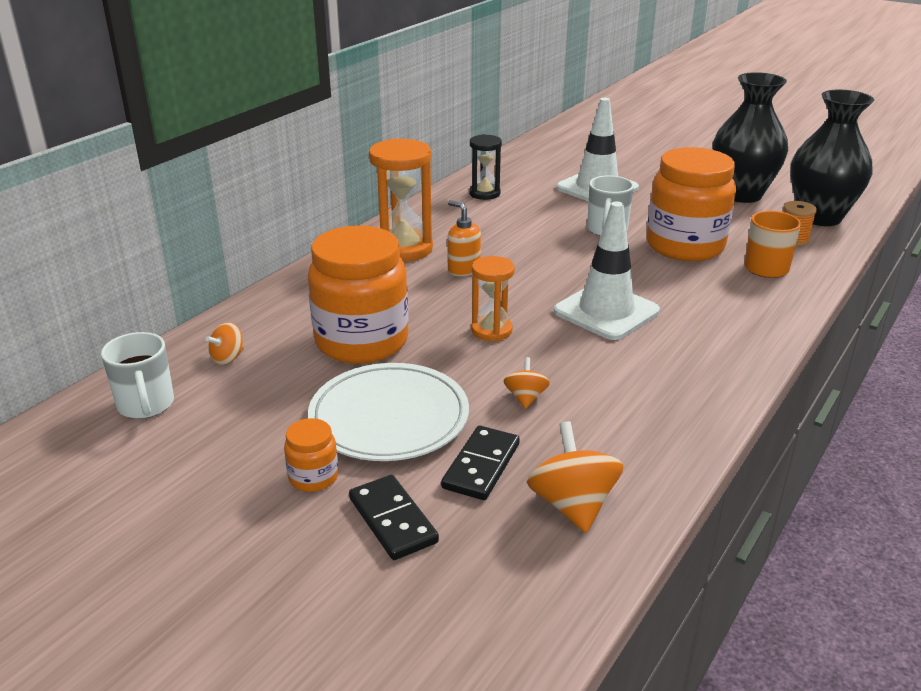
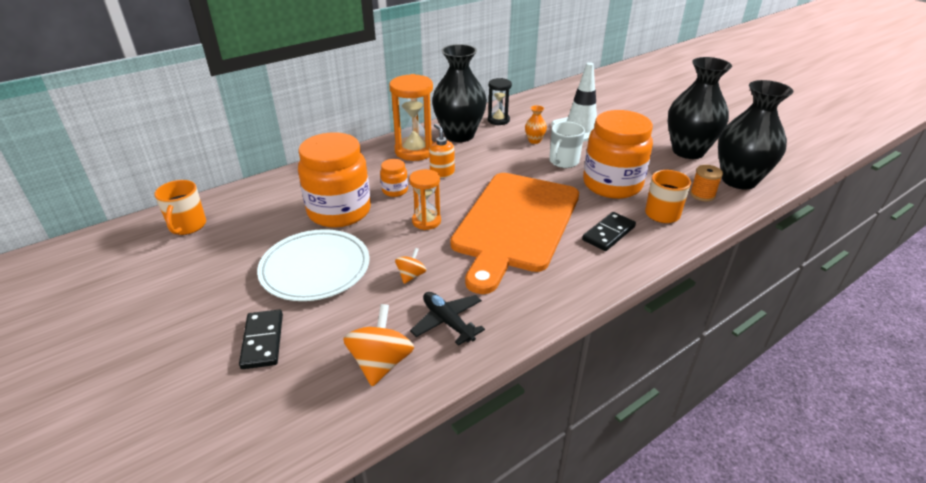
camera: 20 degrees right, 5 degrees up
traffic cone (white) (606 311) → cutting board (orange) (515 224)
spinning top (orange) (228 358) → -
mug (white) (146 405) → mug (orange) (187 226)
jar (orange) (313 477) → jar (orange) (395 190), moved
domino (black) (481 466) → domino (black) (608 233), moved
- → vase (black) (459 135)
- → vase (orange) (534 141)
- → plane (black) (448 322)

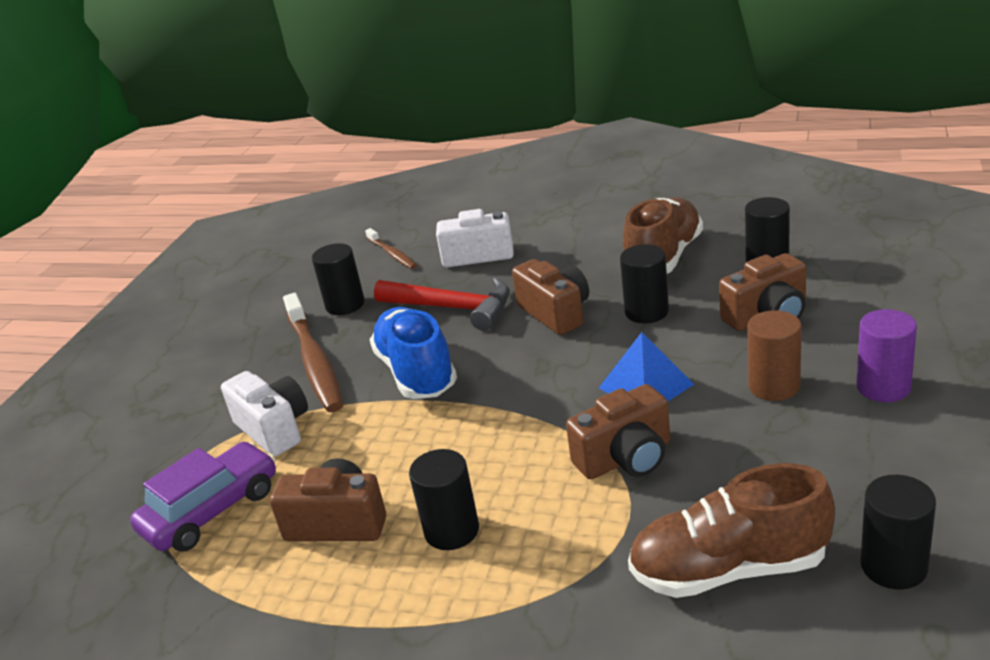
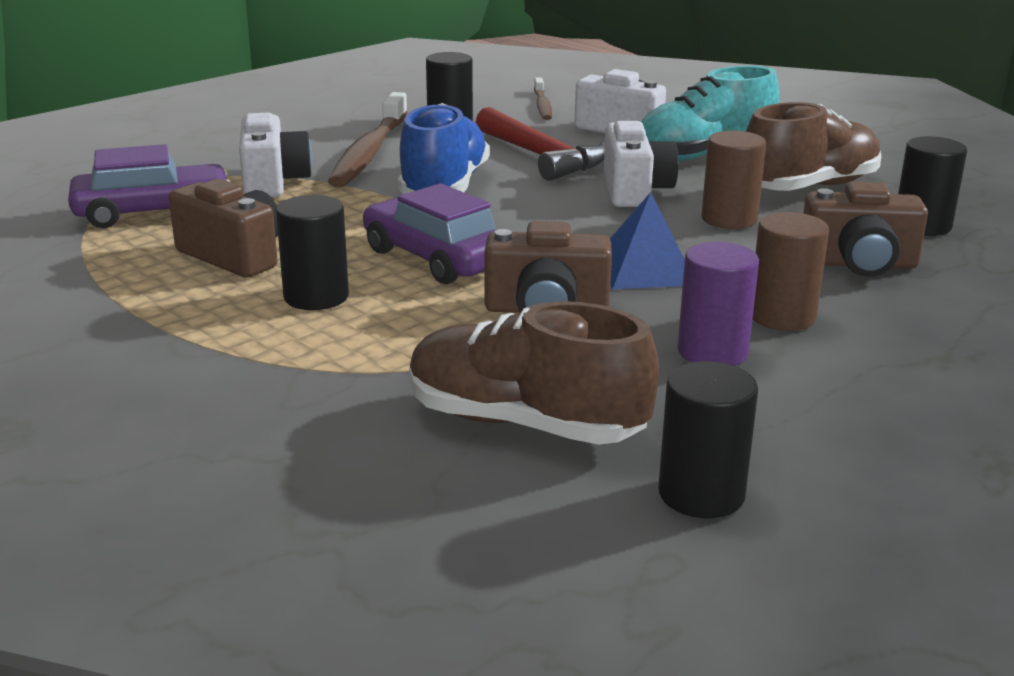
camera: 25 degrees right, 5 degrees down
cylinder (black) (646 312) → cylinder (brown) (729 219)
camera (brown) (556 313) → camera (white) (635 191)
cylinder (purple) (883 387) → cylinder (purple) (712 352), moved
- → shoe (turquoise) (704 154)
- → car (purple) (435 258)

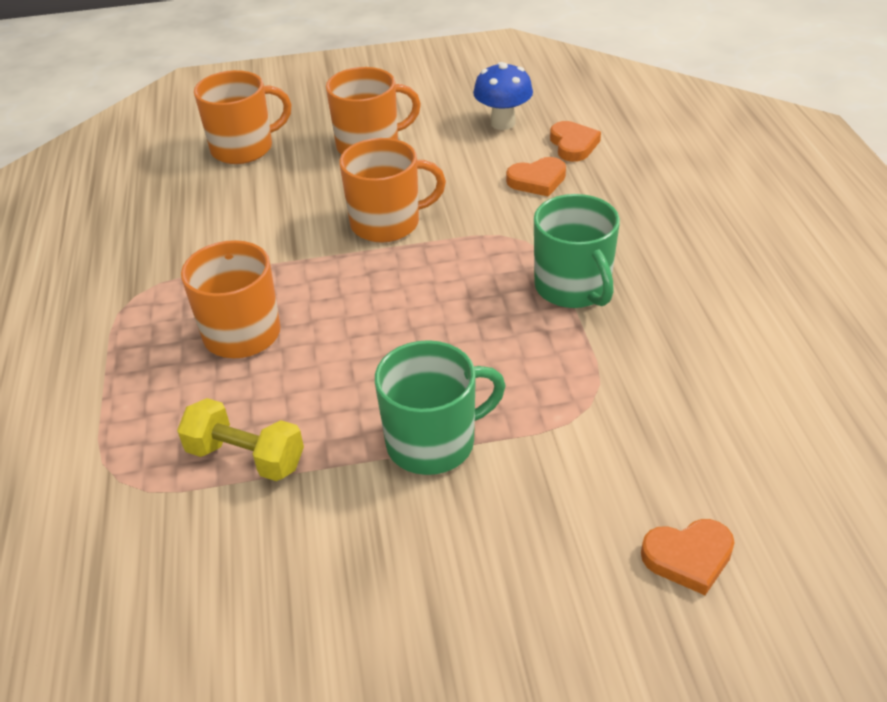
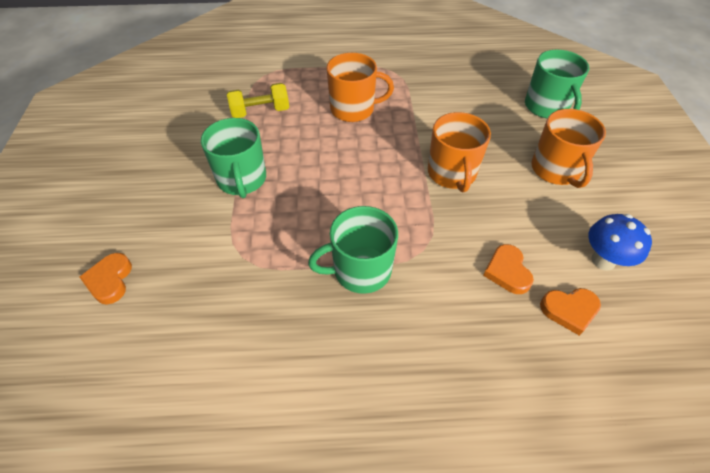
camera: 95 degrees right, 10 degrees up
mug (orange) (244 148) → mug (green) (547 107)
dumbbell (yellow) (246 457) → dumbbell (yellow) (260 112), 45 degrees clockwise

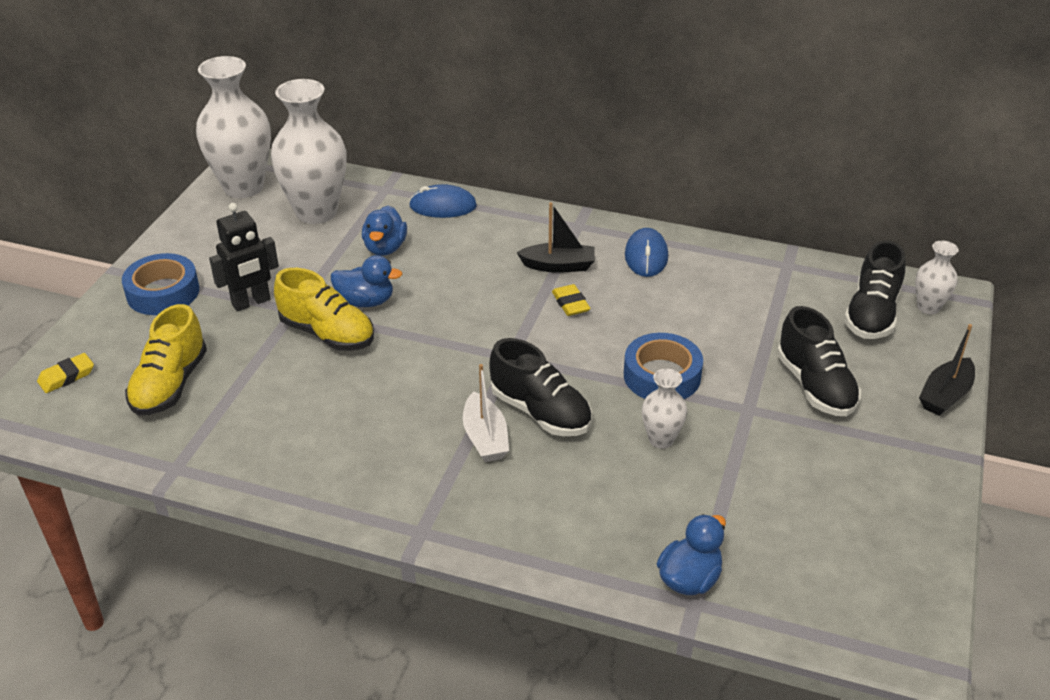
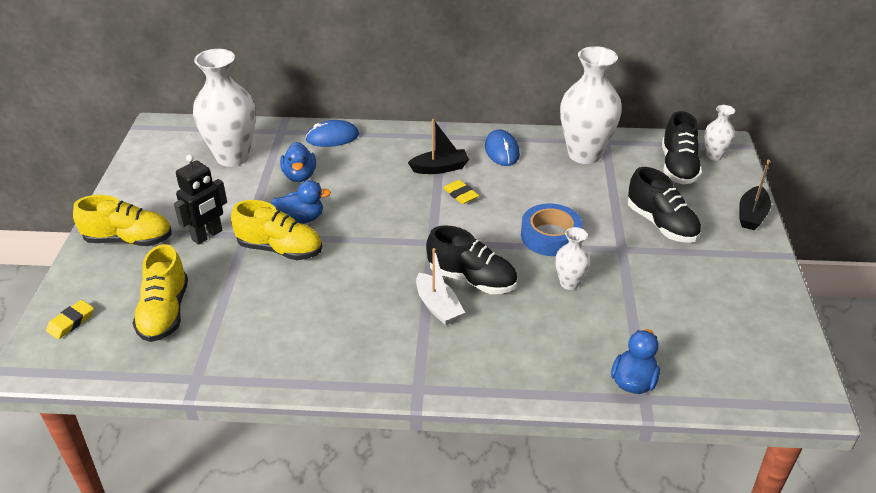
camera: 15 degrees left, 0 degrees up
vase (white) (243 187) → vase (white) (584 154), moved
tape (blue) (163 292) → shoe (yellow) (129 240)

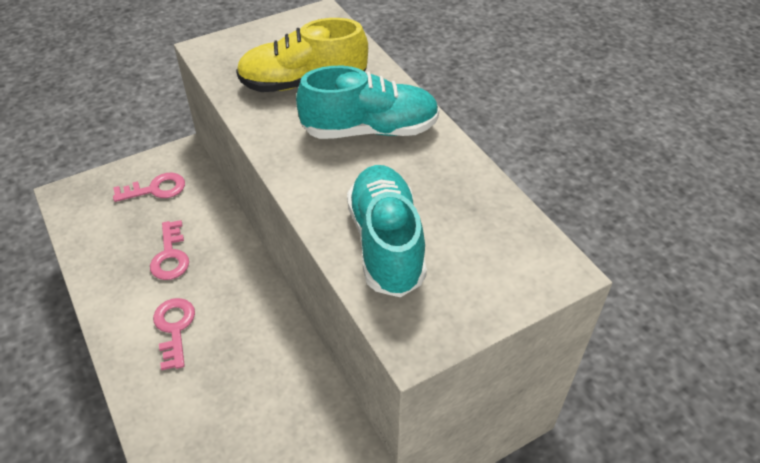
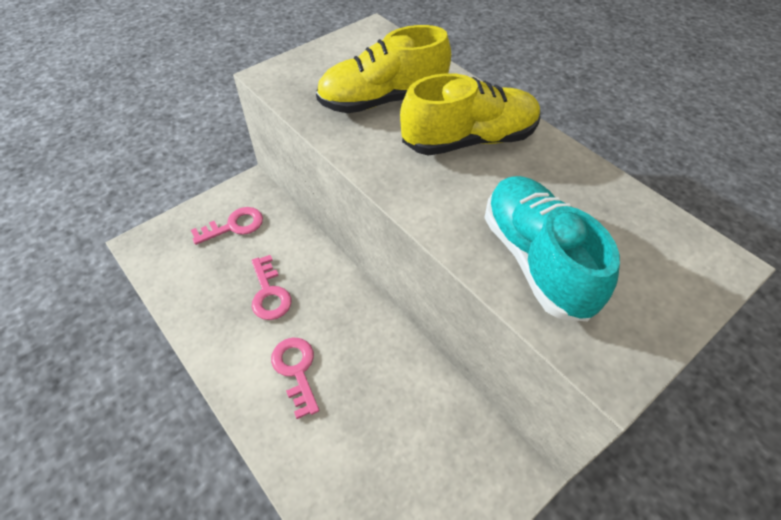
camera: 10 degrees left, 5 degrees up
shoe (turquoise) (370 130) → shoe (yellow) (469 140)

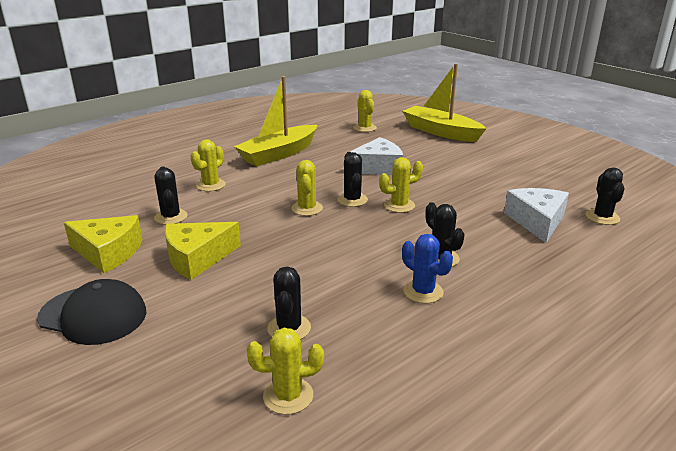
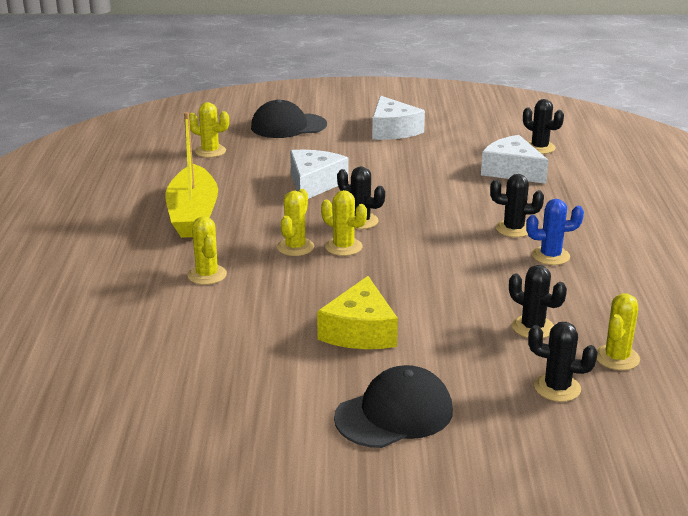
camera: 50 degrees left, 0 degrees up
boat (yellow) (441 132) → cap (black) (288 126)
cactus (yellow) (399 205) → cactus (yellow) (295 247), moved
cactus (black) (171 217) → cactus (black) (557 388), moved
cheese (yellow) (108 252) → -
- → cheese (white) (392 130)

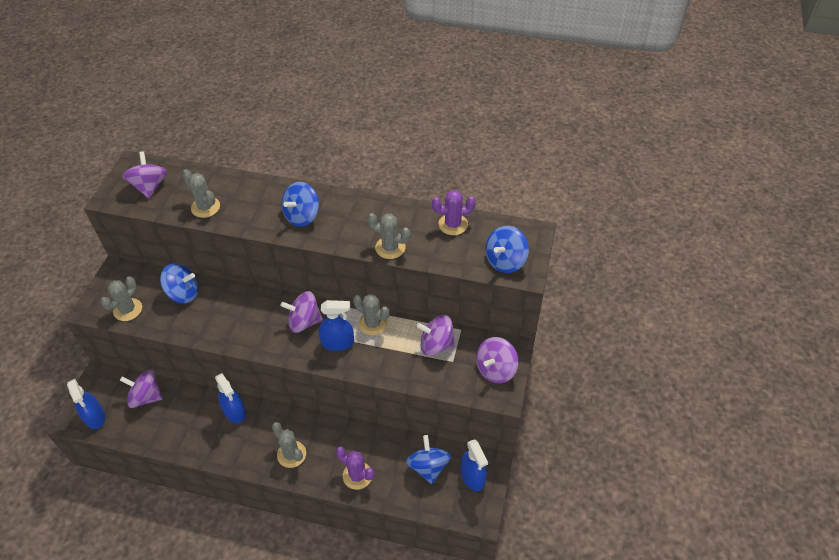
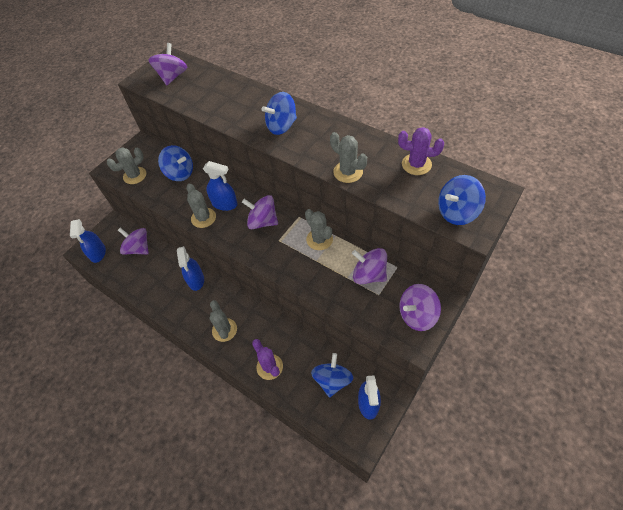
camera: 25 degrees right, 5 degrees up
cactus (grey) (205 207) → cactus (grey) (203 218), moved
spray bottle (blue) (338 342) → spray bottle (blue) (224 204), moved

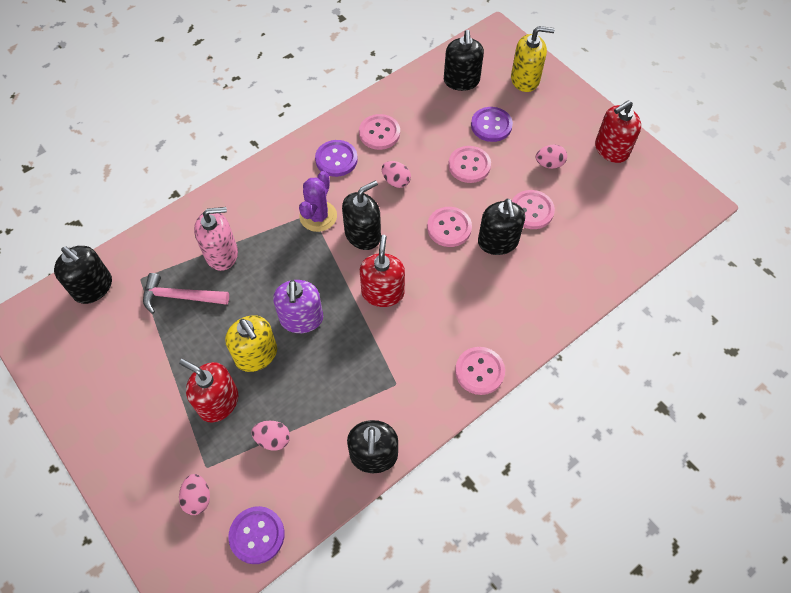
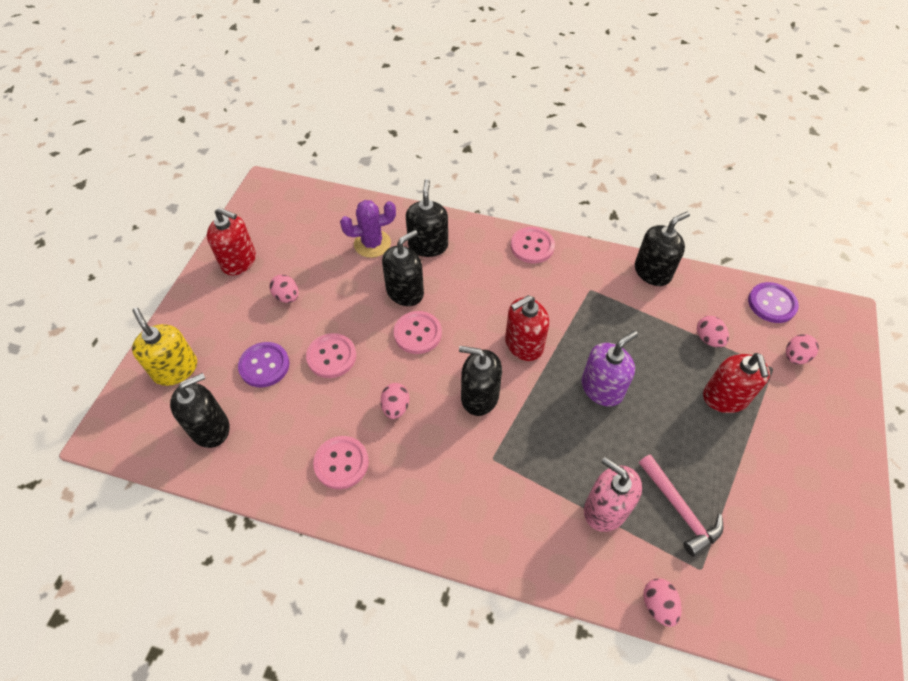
camera: 125 degrees left, 5 degrees down
button (purple) (336 159) → -
cactus (purple) (318 216) → cactus (purple) (372 244), moved
button (pink) (531 211) → -
soap dispenser (black) (93 287) → soap dispenser (black) (428 245), moved
soap dispenser (yellow) (256 355) → -
- → egg (pink) (658 605)

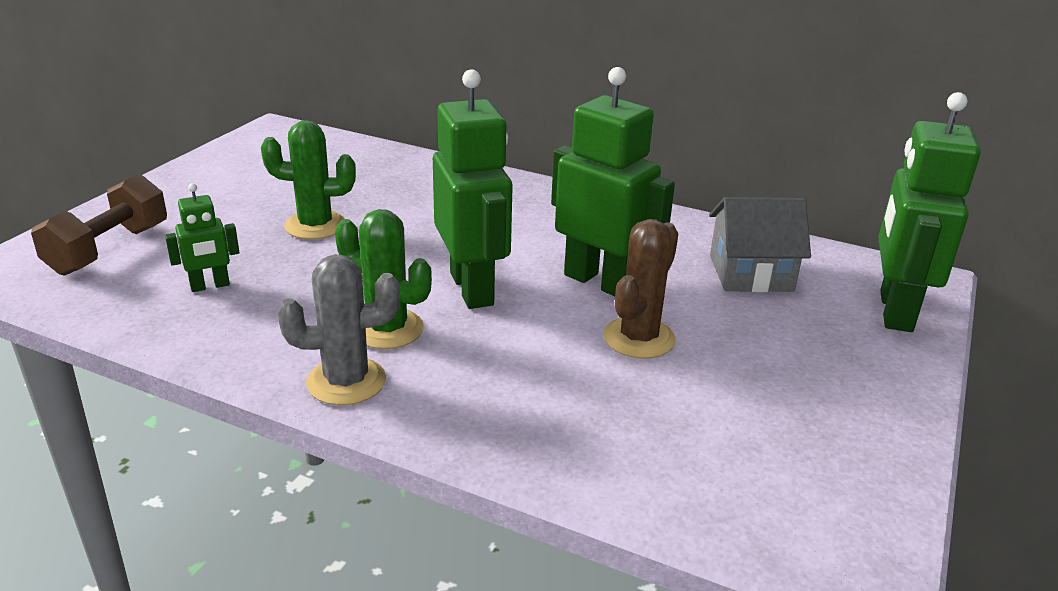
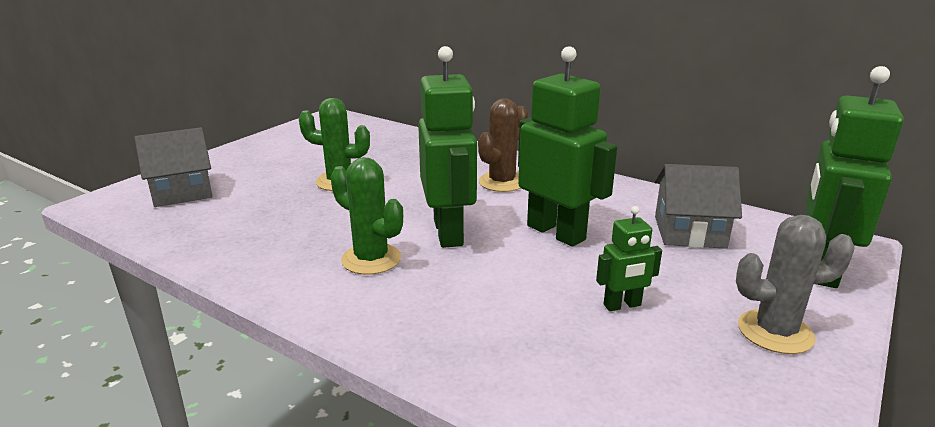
camera: 10 degrees right, 5 degrees down
dumbbell (brown) (108 249) → house (grey) (182 192)
robot (green) (210 286) → robot (green) (622 305), moved
cactus (brown) (638 338) → cactus (brown) (502 182), moved
cactus (grey) (346 381) → cactus (grey) (775 332), moved

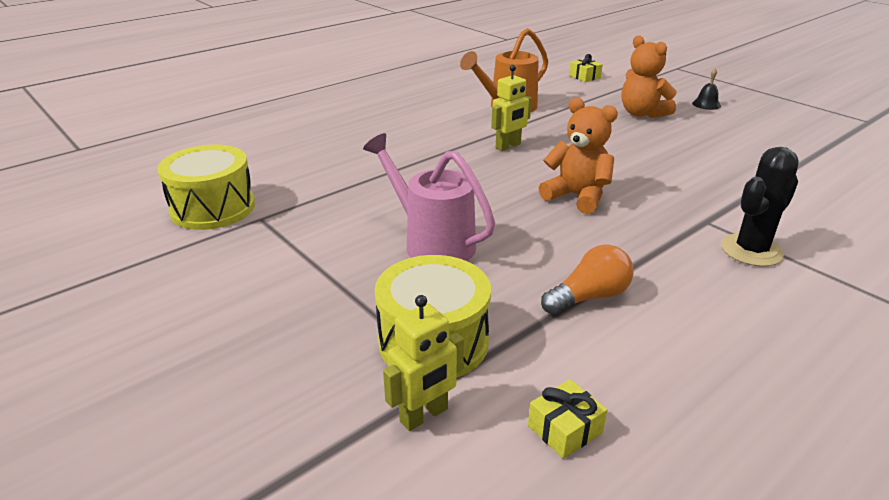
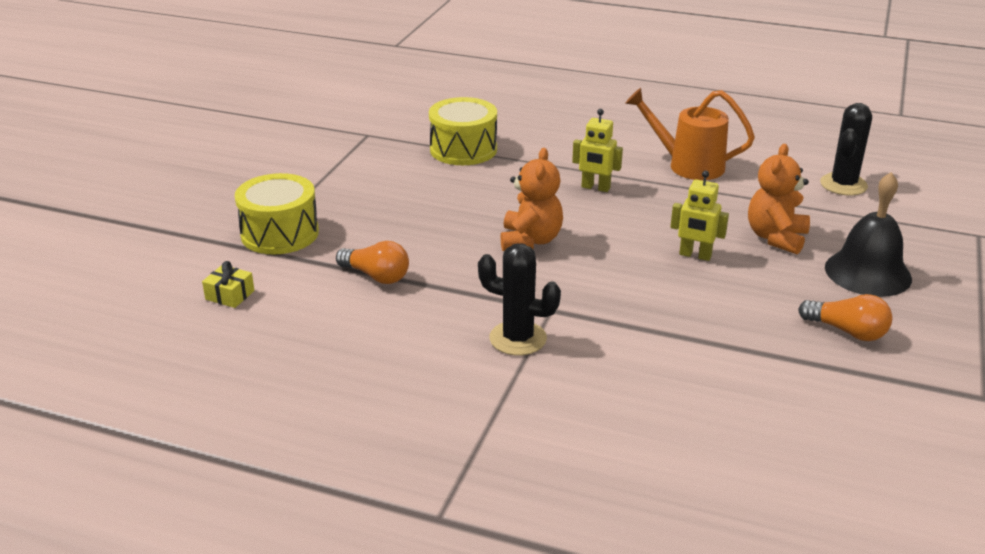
camera: 60 degrees right, 0 degrees up
gift (yellow) (584 77) → cactus (black) (843 185)
bell (black) (706 104) → bell (black) (868 272), x2.25
watering can (pink) (432 242) → -
drum (yellow) (213 208) → drum (yellow) (463 149), moved
robot (yellow) (424 415) → robot (yellow) (695 255), moved
- → light bulb (orange) (847 331)

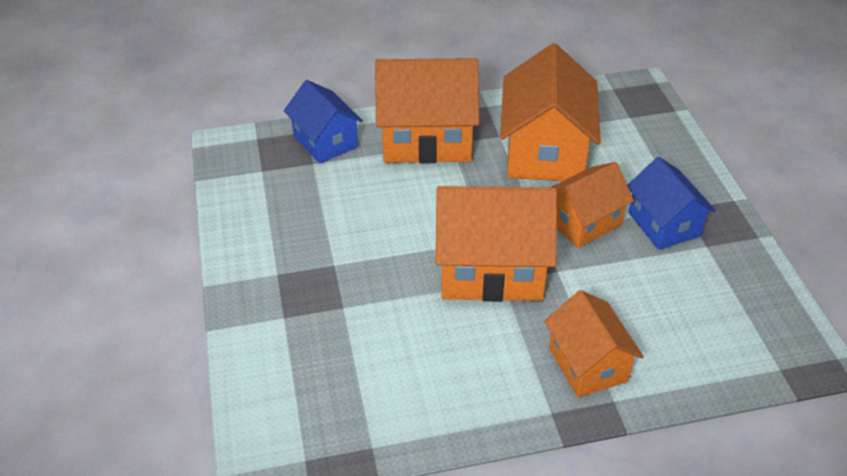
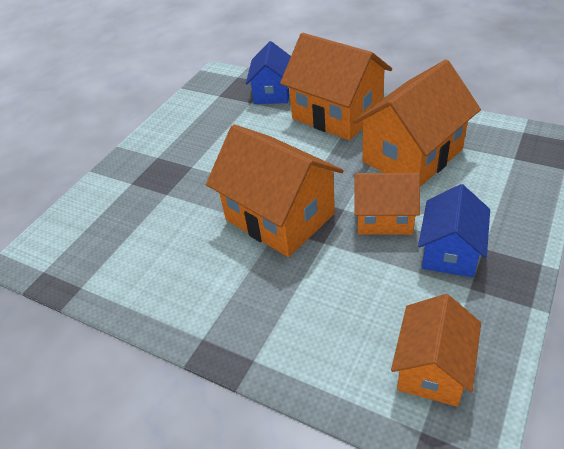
camera: 45 degrees right, 0 degrees up
house (orange) (587 364) → house (orange) (432 368), moved

